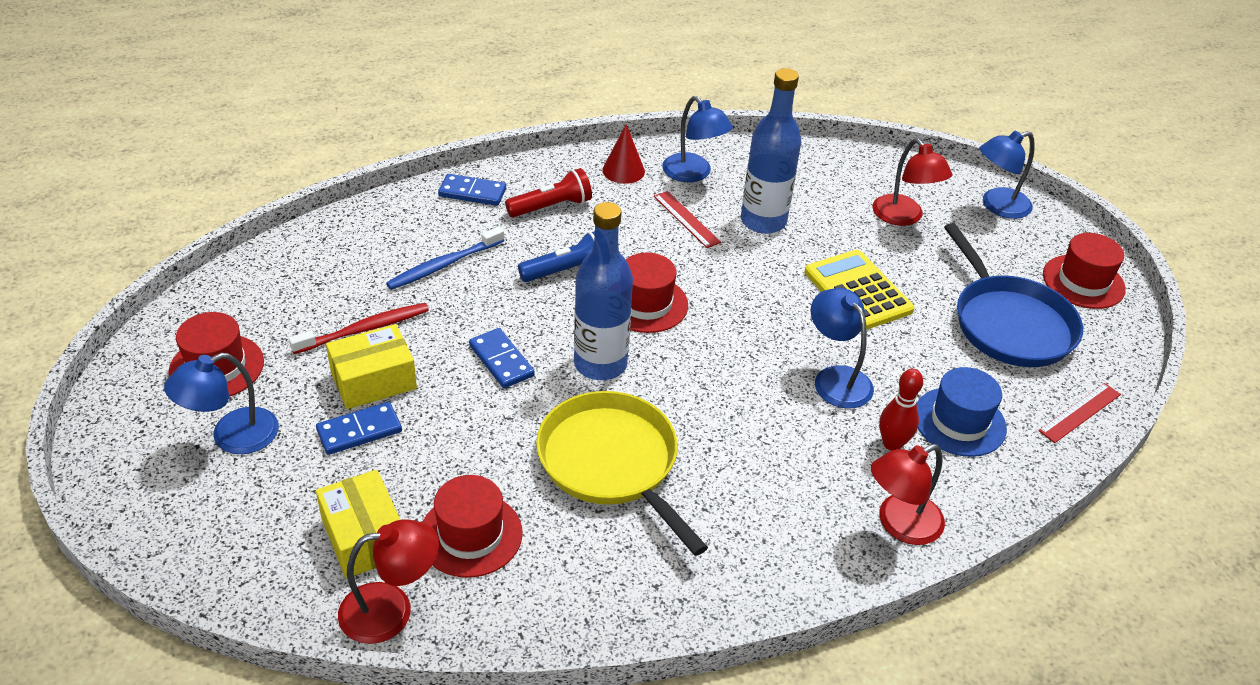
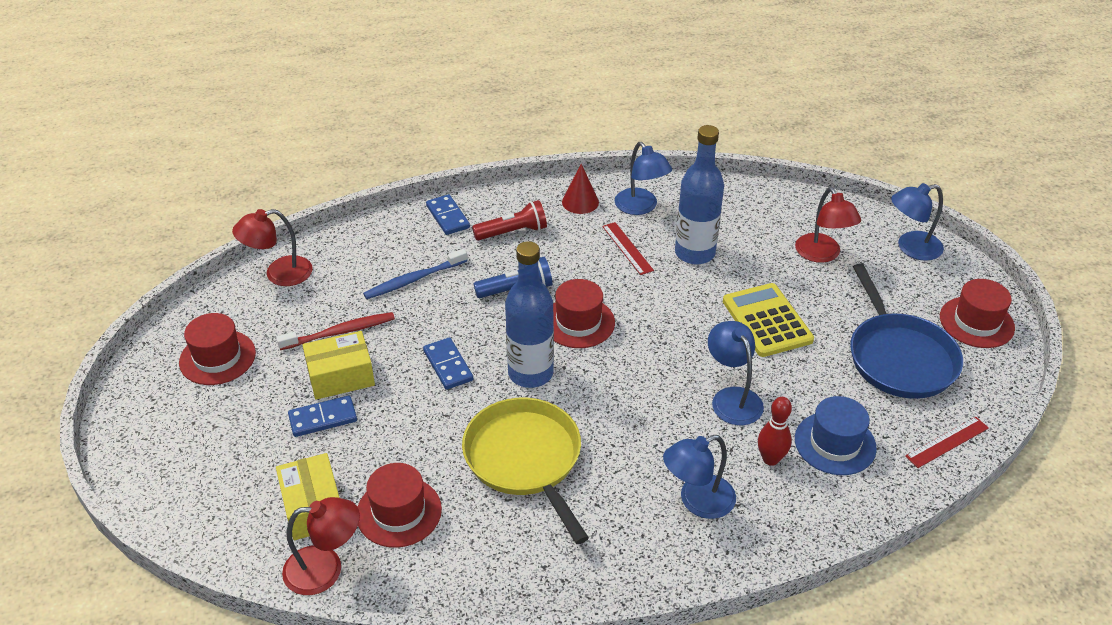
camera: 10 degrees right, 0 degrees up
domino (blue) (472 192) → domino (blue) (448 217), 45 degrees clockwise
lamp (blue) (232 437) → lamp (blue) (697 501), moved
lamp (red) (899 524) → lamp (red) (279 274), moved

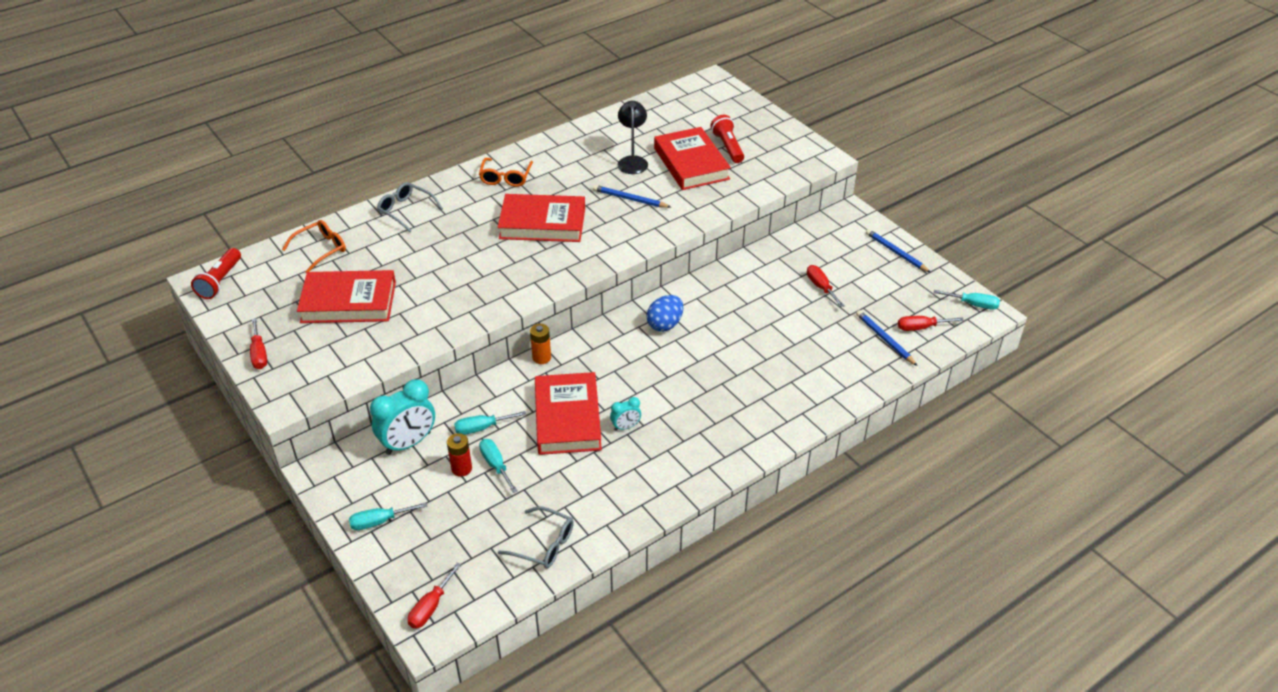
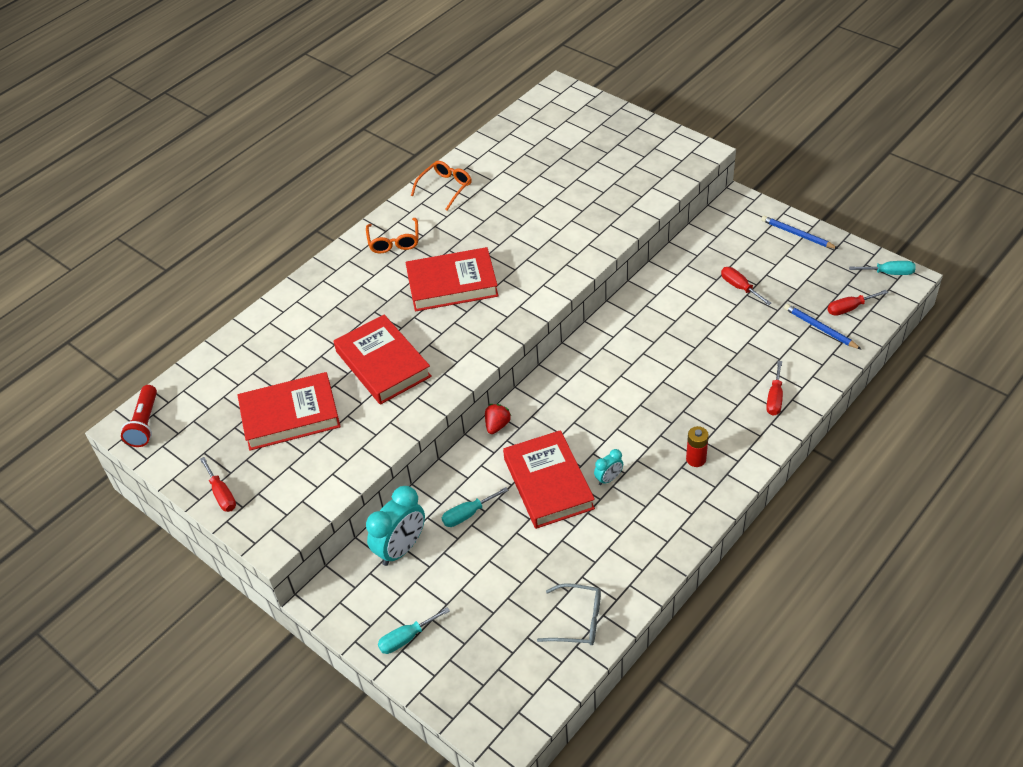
camera: 10 degrees left, 5 degrees up
lamp (black) (632 161) → -
flashlight (red) (727 147) → -
book (red) (691 163) → book (red) (383 364), moved
glasses (grey) (406 210) → -
pencil (blue) (630 199) → -
glasses (orange) (321 249) → glasses (orange) (445 188), moved
egg (blue) (665 324) → -
battery (orange) (541 358) → strawberry (red) (497 425)
battery (red) (461 468) → battery (red) (696 459), moved
screwdriver (turquoise) (495 465) → -
screwdriver (red) (430 607) → screwdriver (red) (774 398), moved

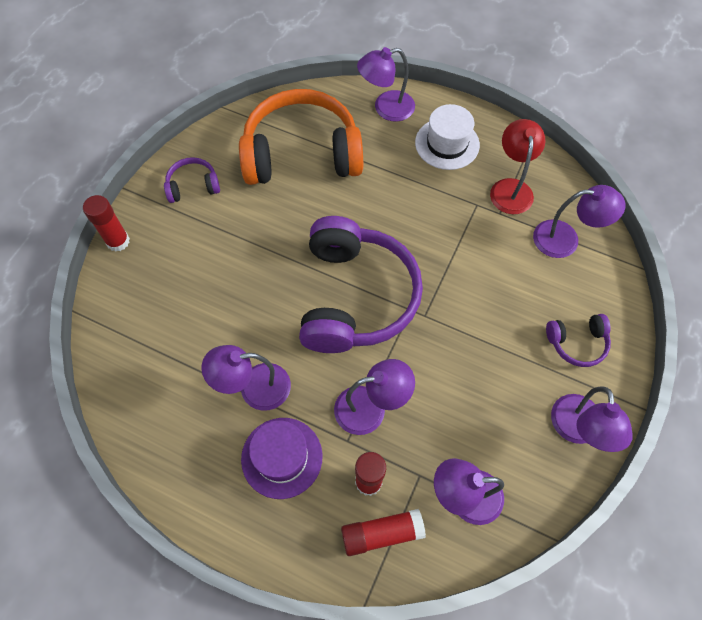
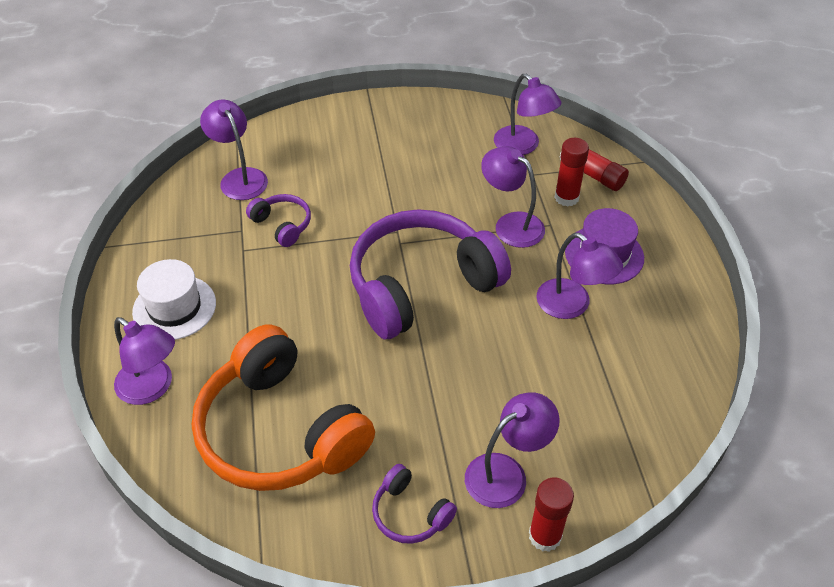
camera: 125 degrees left, 15 degrees down
lamp (red) (511 188) → -
headphones (purple) (577 343) → headphones (purple) (282 225), moved
lamp (purple) (577 430) → lamp (purple) (506 473), moved

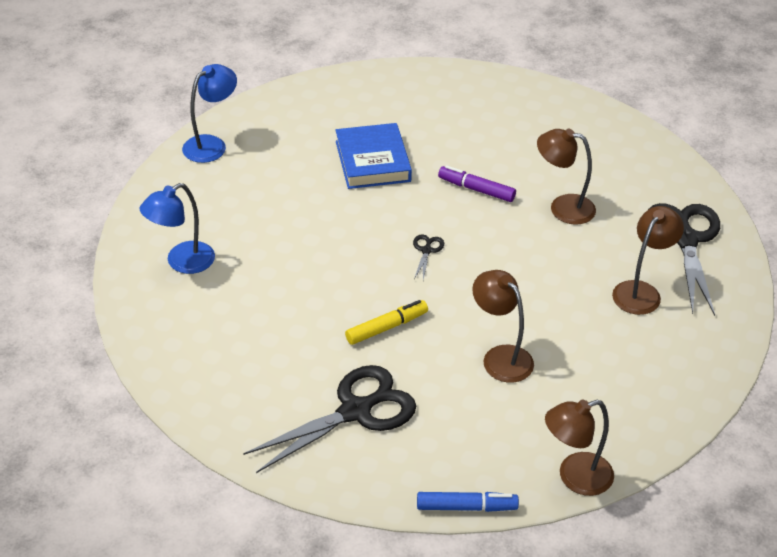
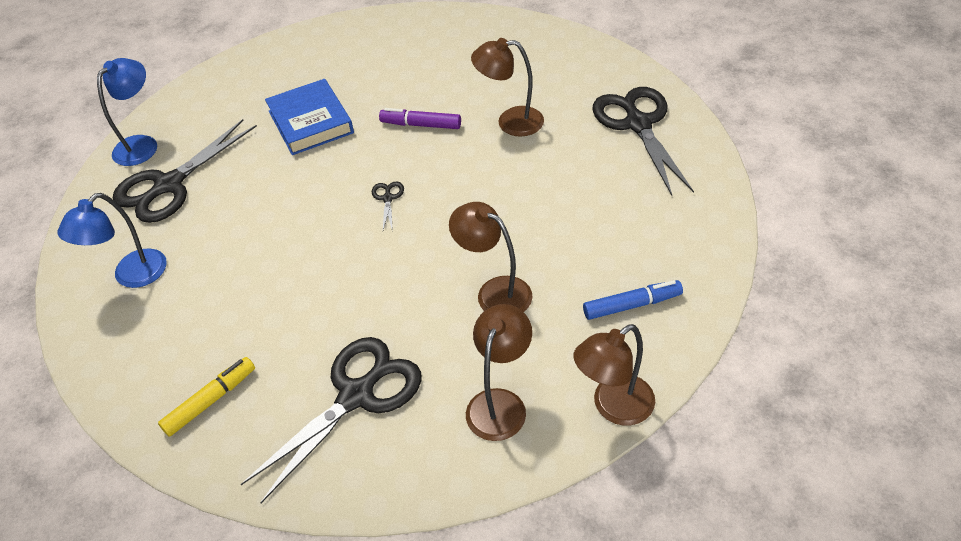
camera: 10 degrees left, 5 degrees up
lamp (brown) (641 291) → lamp (brown) (500 403), moved
marker (yellow) (386 327) → marker (yellow) (210 401), moved
marker (blue) (466 507) → marker (blue) (632 305), moved
- → scissors (black) (169 185)

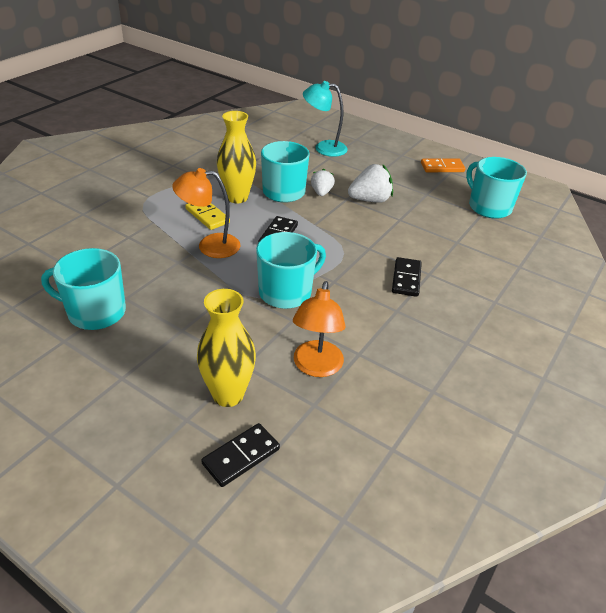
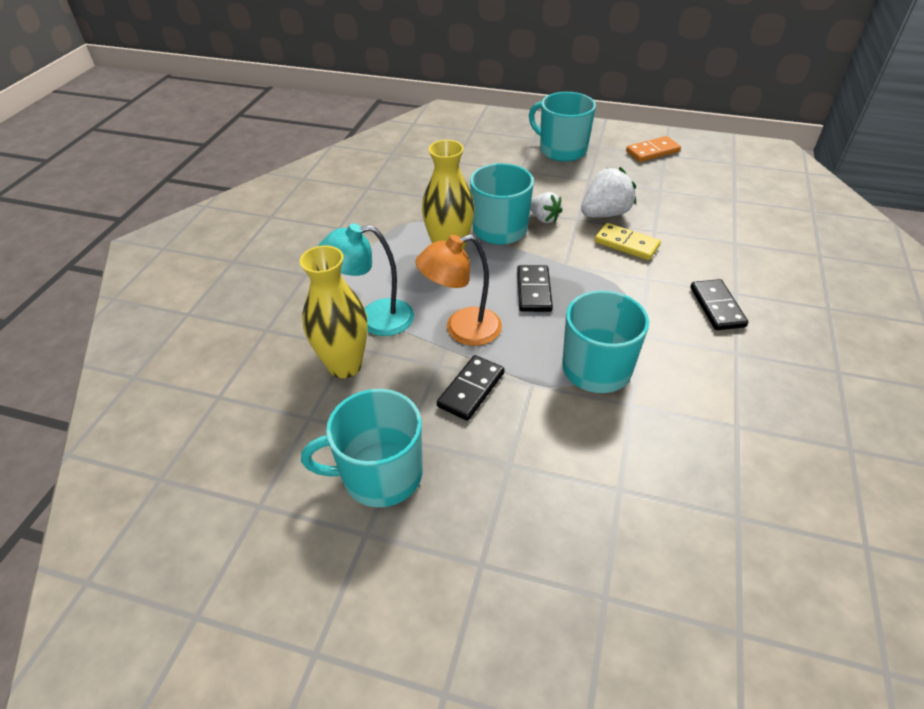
camera: 15 degrees left, 5 degrees up
lamp (turquoise) (324 148) → lamp (turquoise) (374 319), moved
mug (turquoise) (489 207) → mug (turquoise) (561 150), moved
strawberry (white) (321 192) → strawberry (white) (543 218), 150 degrees clockwise
domino (yellow) (207 216) → domino (yellow) (626 244), moved
lamp (orange) (316 367) → -
vase (yellow) (228 395) → vase (yellow) (345 366), moved
domino (black) (241 456) → domino (black) (471 389), moved

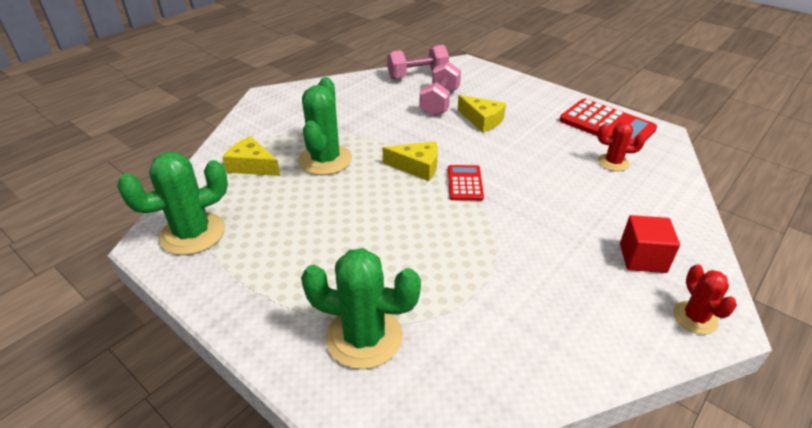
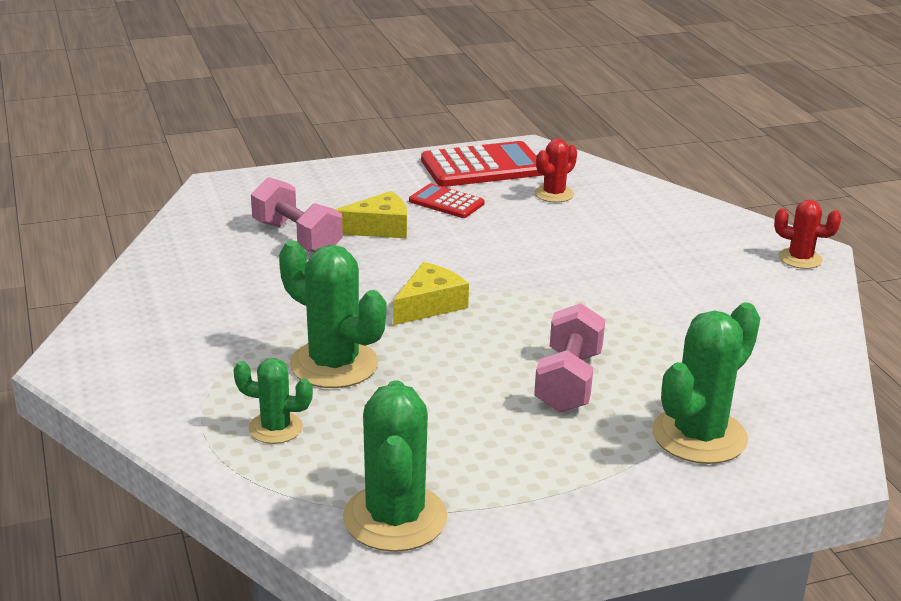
camera: 60 degrees left, 10 degrees down
dumbbell (pink) (417 75) → dumbbell (pink) (568 381), moved
cheese (yellow) (252 166) → cactus (green) (275 428)
calculator (red) (465 183) → calculator (red) (446 202), moved
cube (red) (642 258) → -

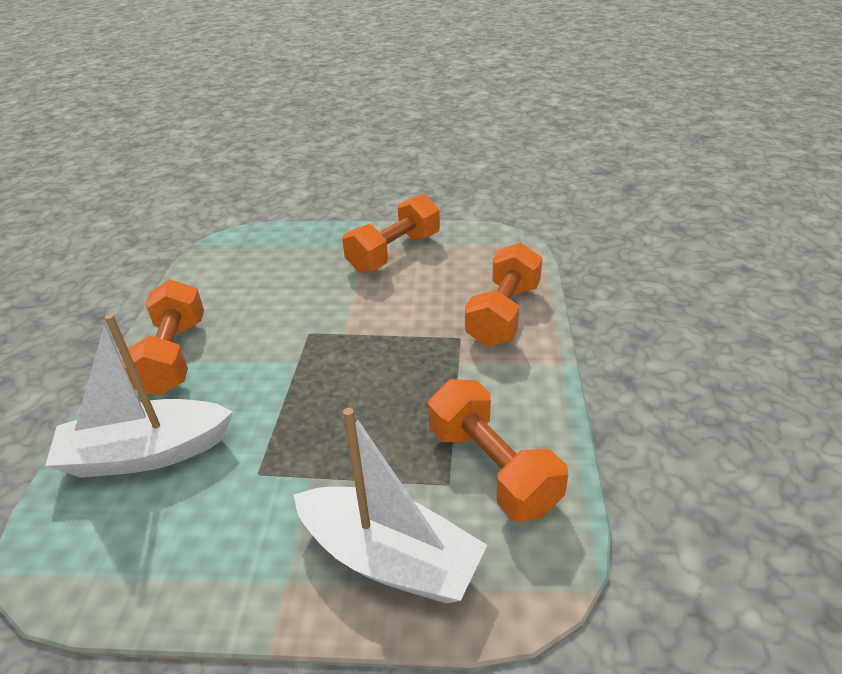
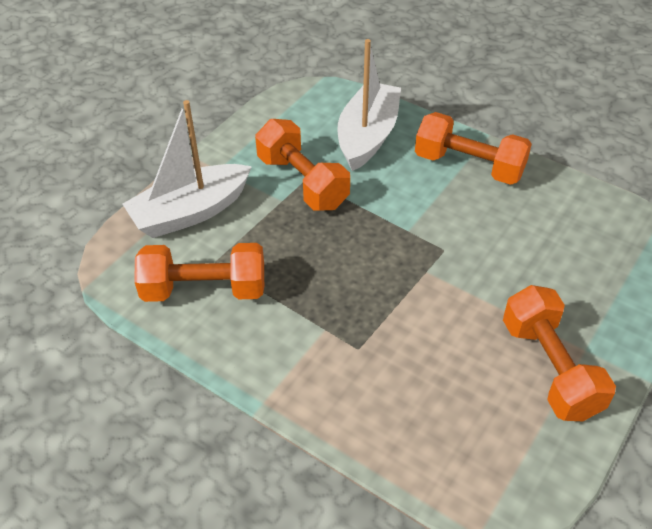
camera: 120 degrees right, 10 degrees up
dumbbell (orange) (503 314) → dumbbell (orange) (302 182), moved

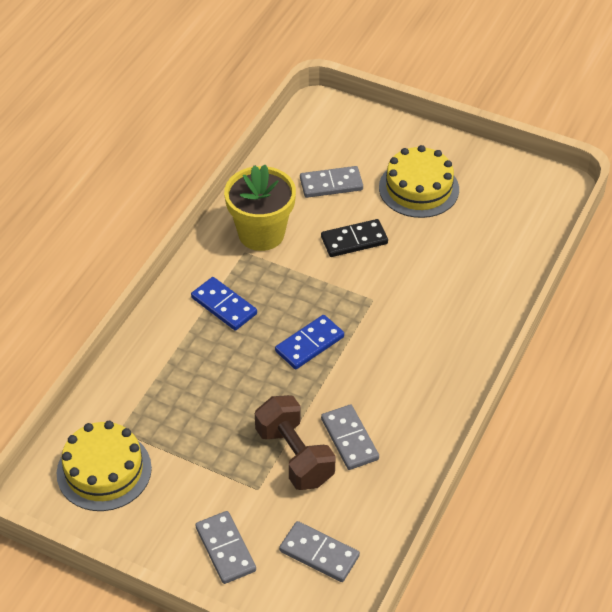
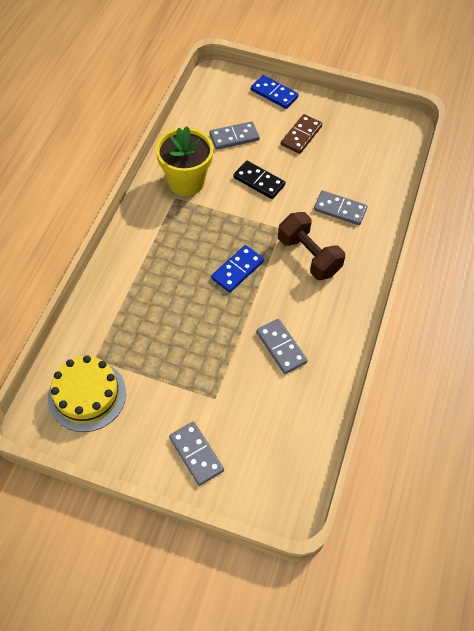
camera: 10 degrees left, 10 degrees up
cake (yellow) (419 188) → domino (brown) (301 135)
domino (black) (354 240) → domino (black) (259 181), 60 degrees clockwise
domino (blue) (224 306) → domino (blue) (274 94), moved
dumbbell (brown) (294 456) → dumbbell (brown) (308 256), moved
domino (grey) (319 553) → domino (grey) (340 209), moved

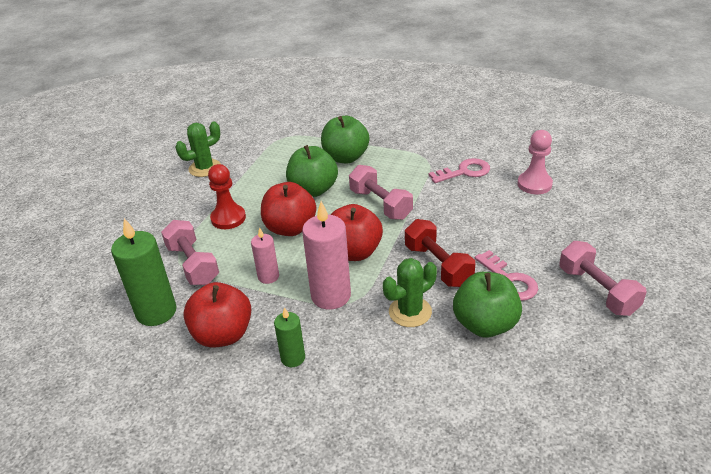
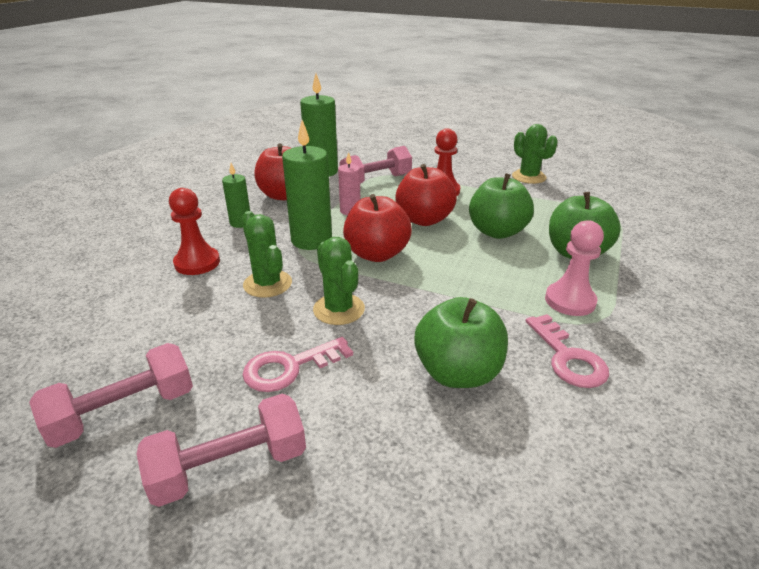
camera: 90 degrees right, 5 degrees down
pawn (pink) (534 184) → pawn (pink) (570 301), moved
dumbbell (pink) (380 204) → dumbbell (pink) (124 412), moved
candle (pink) (331 296) → candle (green) (311 240)
dumbbell (red) (438 265) → cactus (green) (339 309)
apple (green) (485 324) → apple (green) (457 373), moved
- → pawn (red) (197 263)

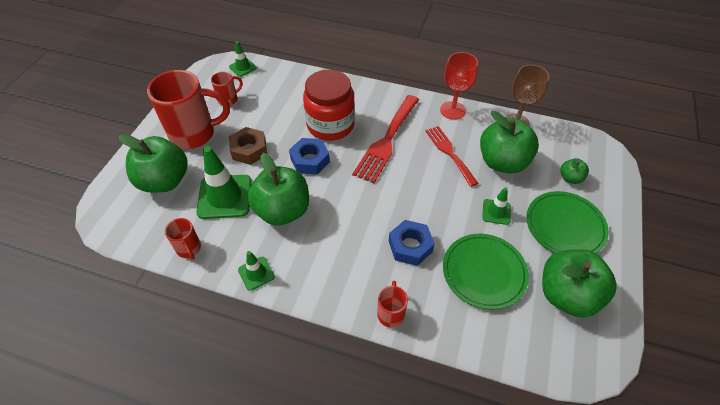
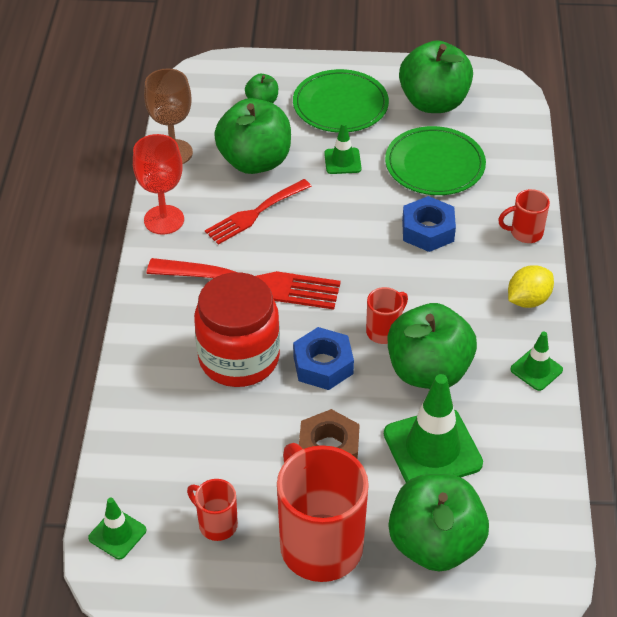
camera: 105 degrees left, 5 degrees down
mug (red) (189 249) → mug (red) (384 331), moved
- → lemon (yellow) (528 300)

